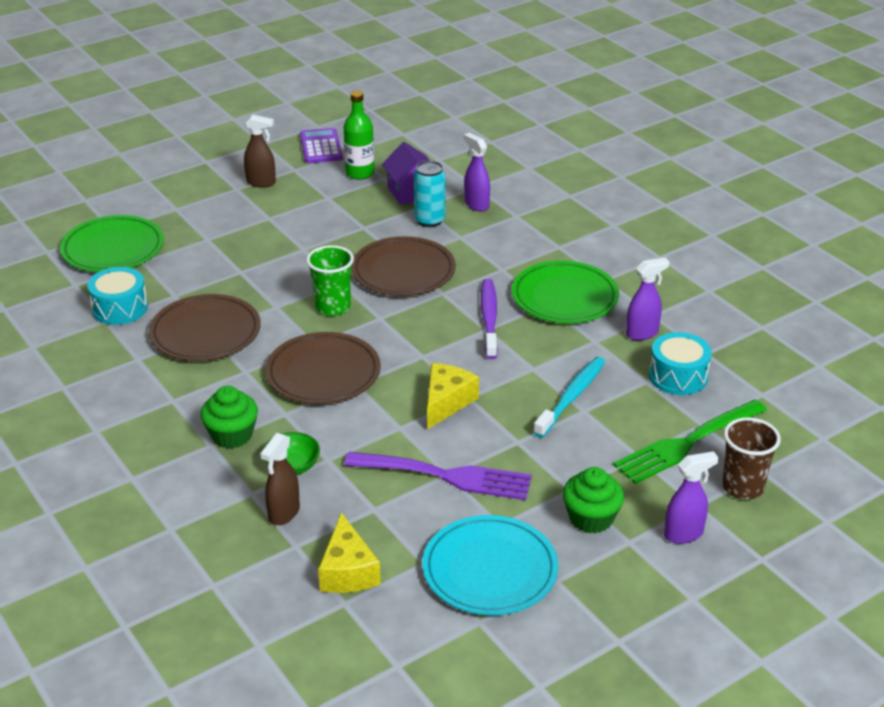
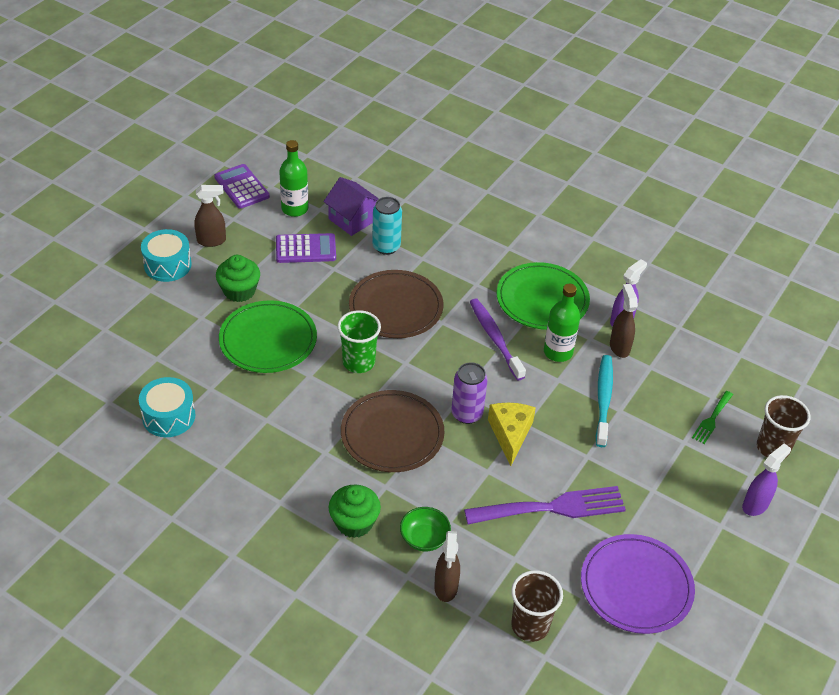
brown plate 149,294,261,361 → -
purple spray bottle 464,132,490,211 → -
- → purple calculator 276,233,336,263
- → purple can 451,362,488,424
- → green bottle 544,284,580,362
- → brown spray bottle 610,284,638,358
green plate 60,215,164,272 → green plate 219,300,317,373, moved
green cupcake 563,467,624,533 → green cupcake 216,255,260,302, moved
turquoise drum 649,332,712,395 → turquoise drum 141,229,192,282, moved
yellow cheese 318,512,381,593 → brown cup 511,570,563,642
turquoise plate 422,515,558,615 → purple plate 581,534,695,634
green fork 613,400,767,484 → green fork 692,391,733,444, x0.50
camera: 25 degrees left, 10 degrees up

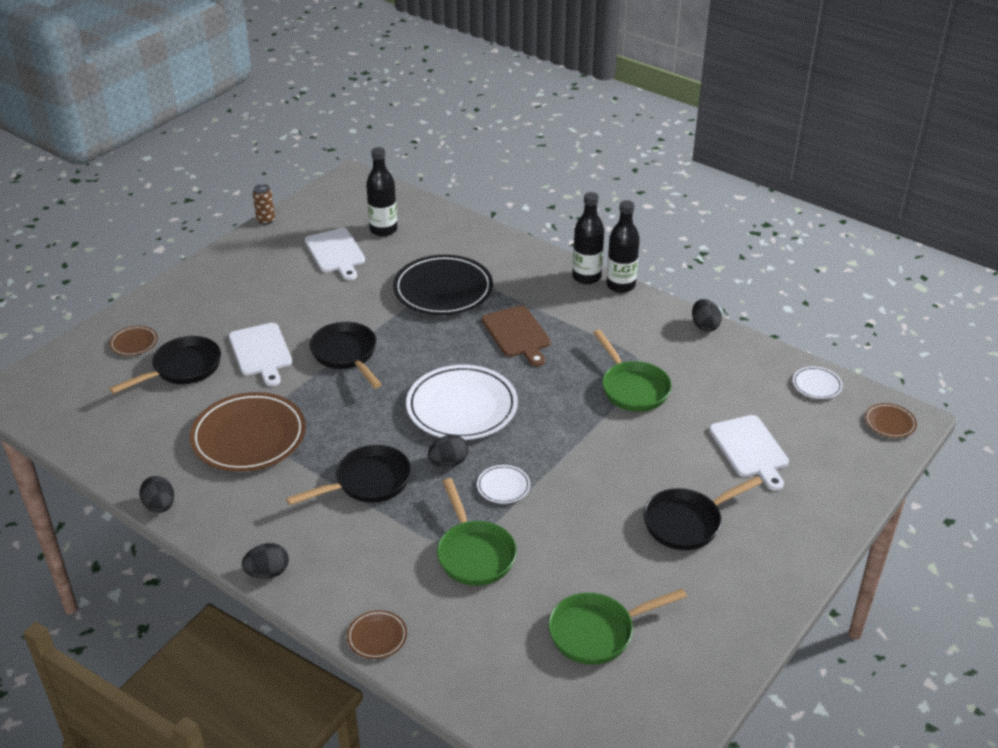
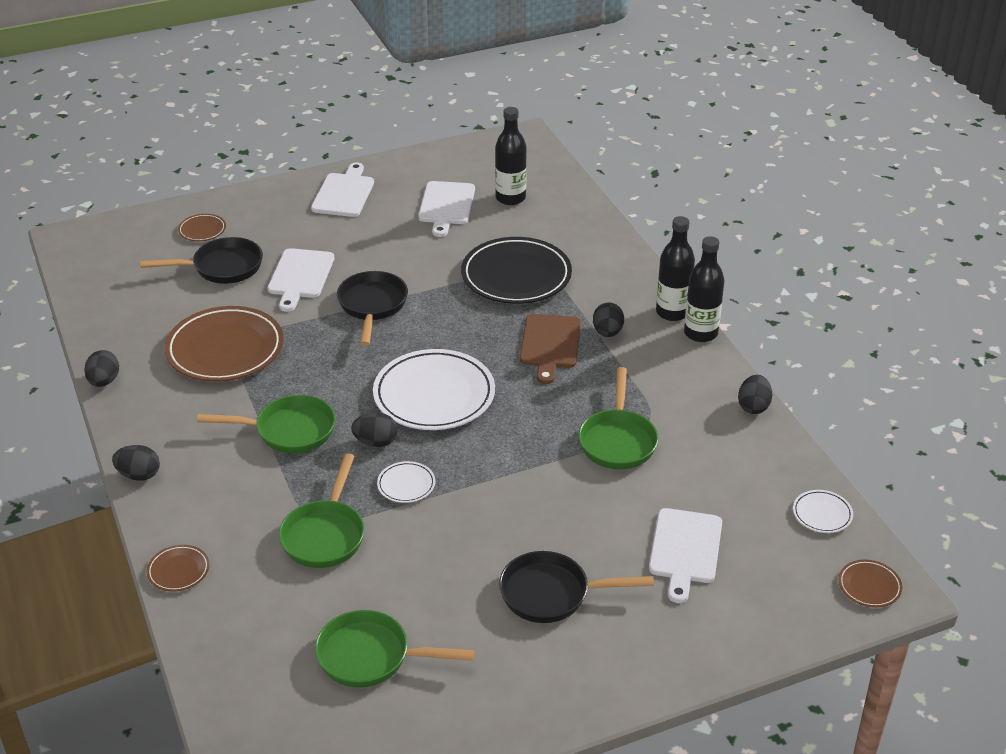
brown can 253,184,275,225 → -
- → white cutting board 311,163,374,217
- → black egg 593,302,624,337
black pan 286,445,411,505 → green pan 197,395,336,453
camera: 30 degrees right, 0 degrees up

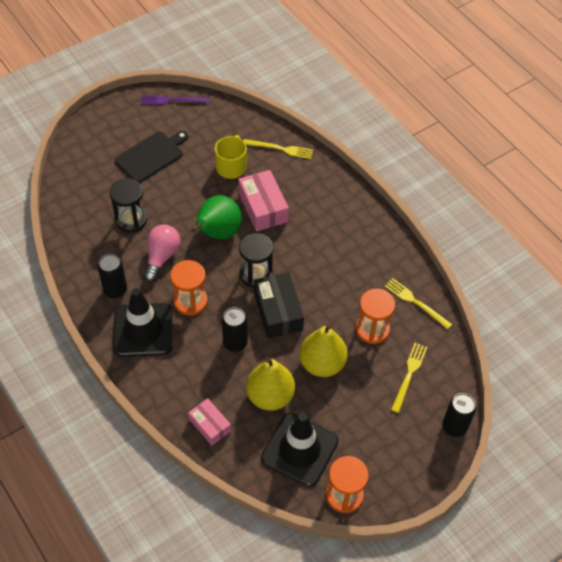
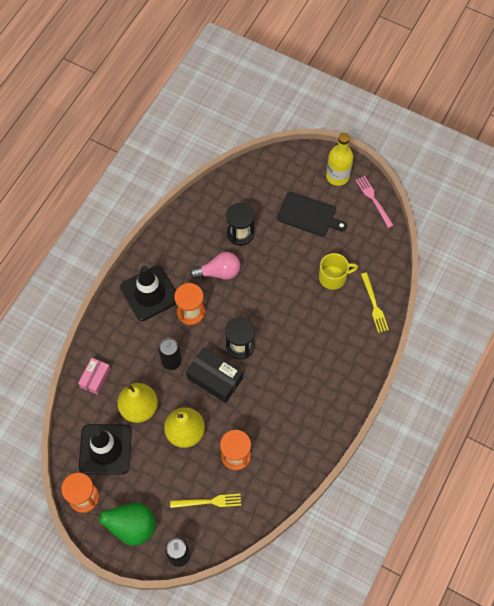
black can 98,254,127,298 → -
pink box 238,170,289,232 → -
yellow fork 385,278,452,329 → -
- → yellow bottle 326,133,353,186
green pear 191,195,242,239 → green pear 87,503,156,546, moved
purple fork 141,95,210,105 → pink fork 356,176,394,228
black box 254,272,304,338 → black box 186,347,243,403, 75 degrees clockwise
camera: 65 degrees right, 10 degrees up

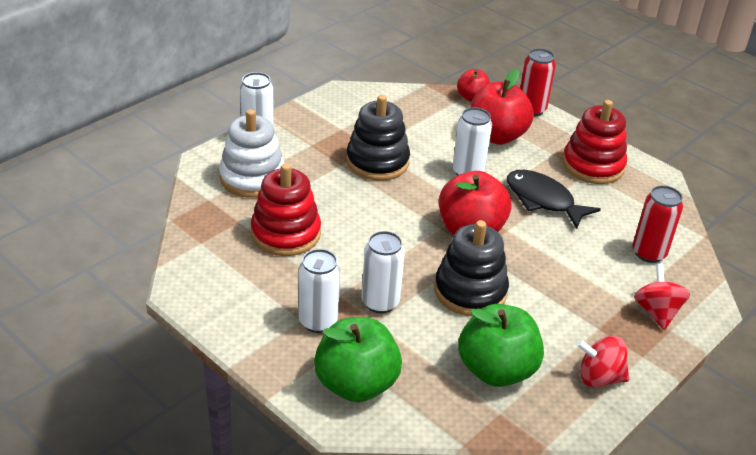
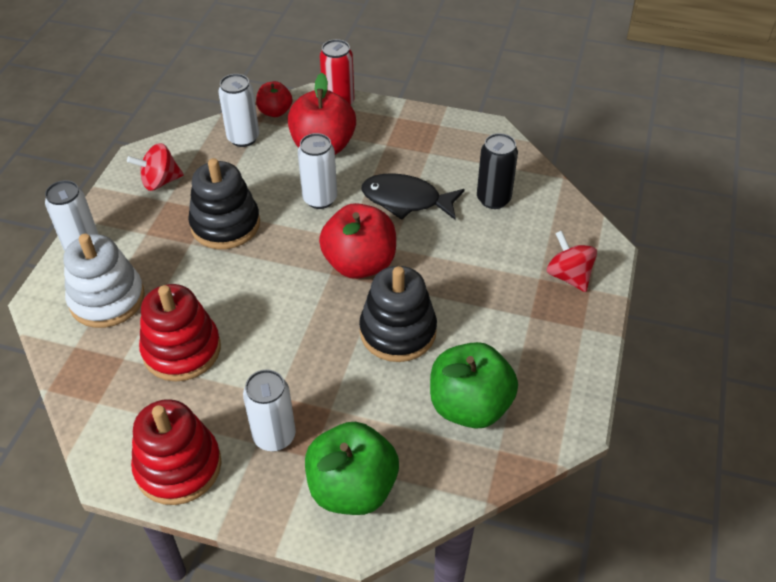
red can 633,185,683,263 → -
- → black can 477,133,518,209
white can 362,231,405,313 → white can 218,74,259,147, moved
red stacking toy 562,100,627,184 → red stacking toy 131,399,222,505, moved
red spinning top 576,336,629,387 → red spinning top 127,143,184,191, moved
camera: 25 degrees left, 10 degrees up

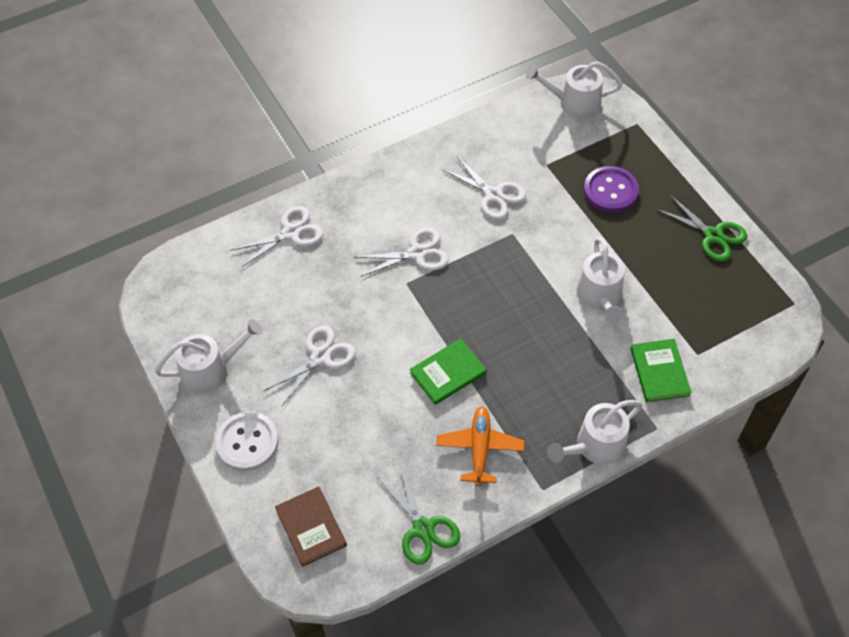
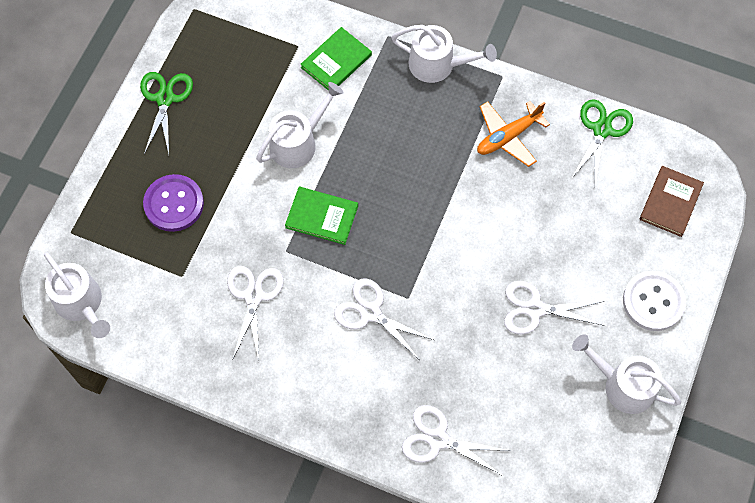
green book 410,338,487,405 → green book 285,187,358,245, moved
camera: 130 degrees left, 10 degrees up

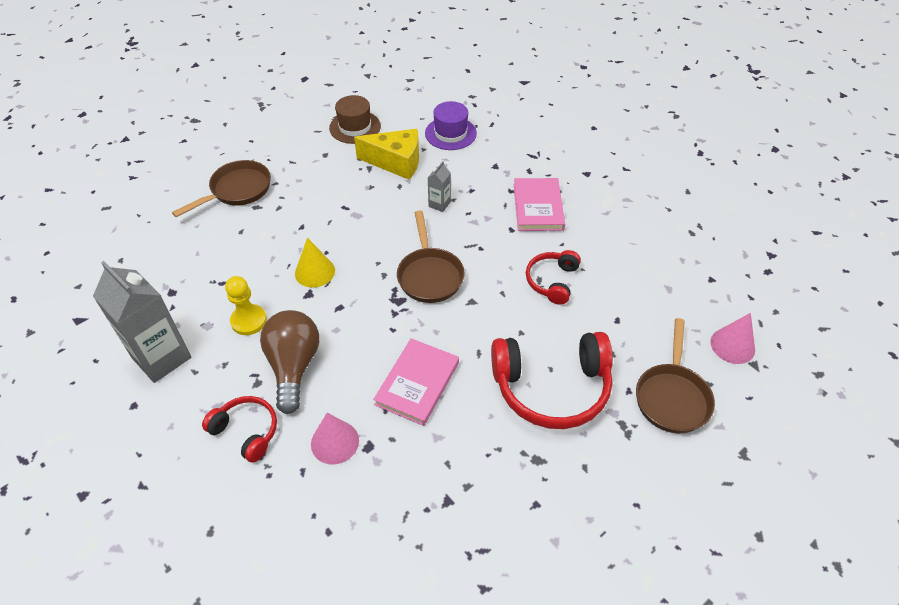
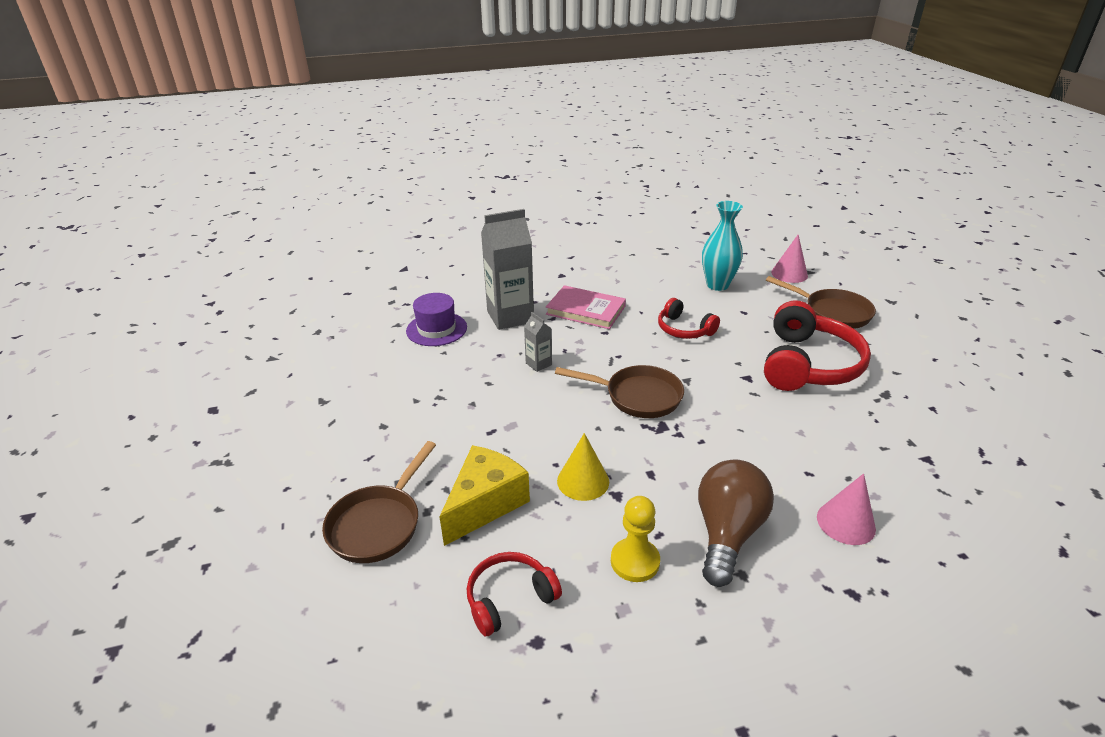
brown hat 329,95,381,144 → -
pink book 373,338,459,426 → -
- → turquoise vase 702,201,743,291
grey carton 93,261,191,383 → grey carton 481,209,534,330, moved
red headphones 202,396,277,463 → red headphones 467,552,562,636, moved
yellow cheese 354,129,419,180 → yellow cheese 439,445,530,546, moved
brown pan 172,160,271,217 → brown pan 322,441,436,563, 135 degrees counterclockwise
brown light bulb 260,310,319,414 → brown light bulb 698,460,774,587, 90 degrees clockwise
camera: 65 degrees left, 15 degrees down

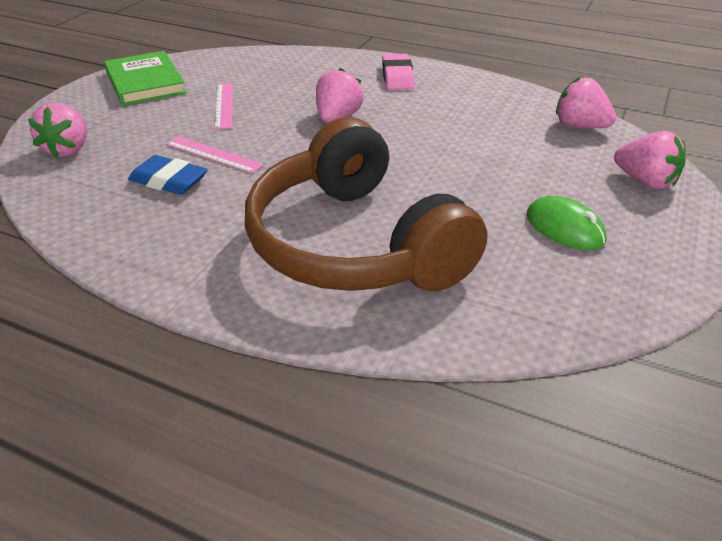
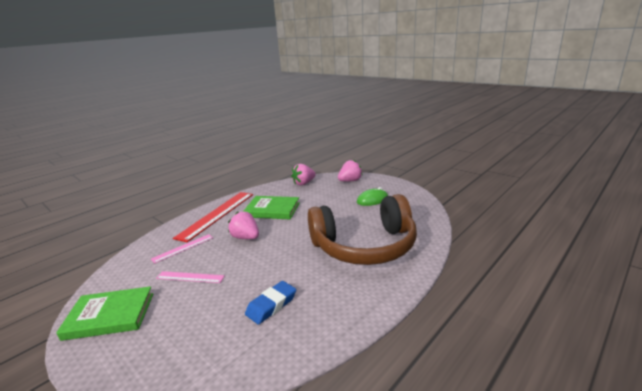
pink strawberry 28,103,87,158 → -
- → green book 243,196,300,219
pink ruler 166,136,264,173 → pink ruler 151,234,213,263, moved
pink eraser 382,54,415,90 → red ruler 173,192,253,242
camera: 70 degrees left, 15 degrees down

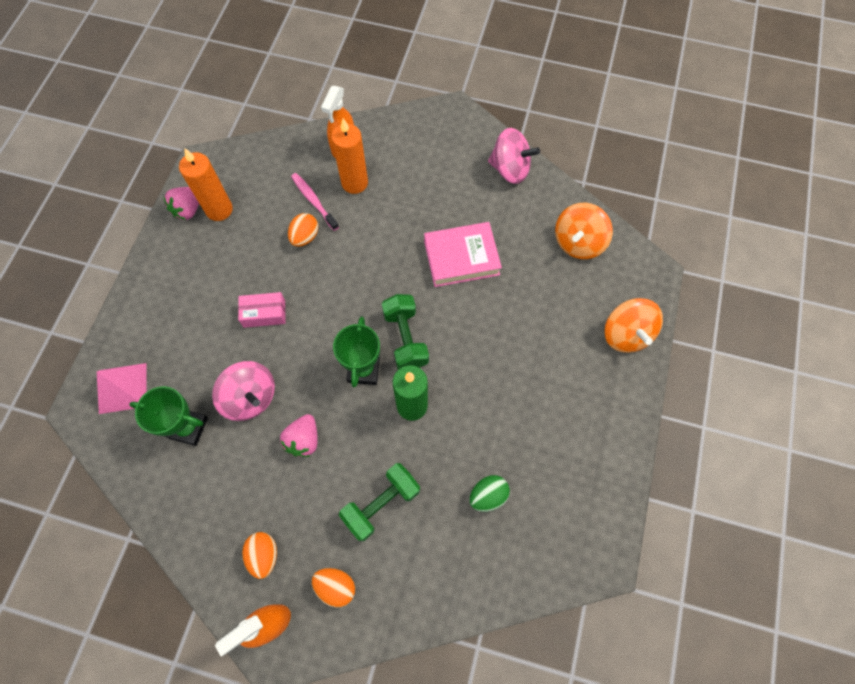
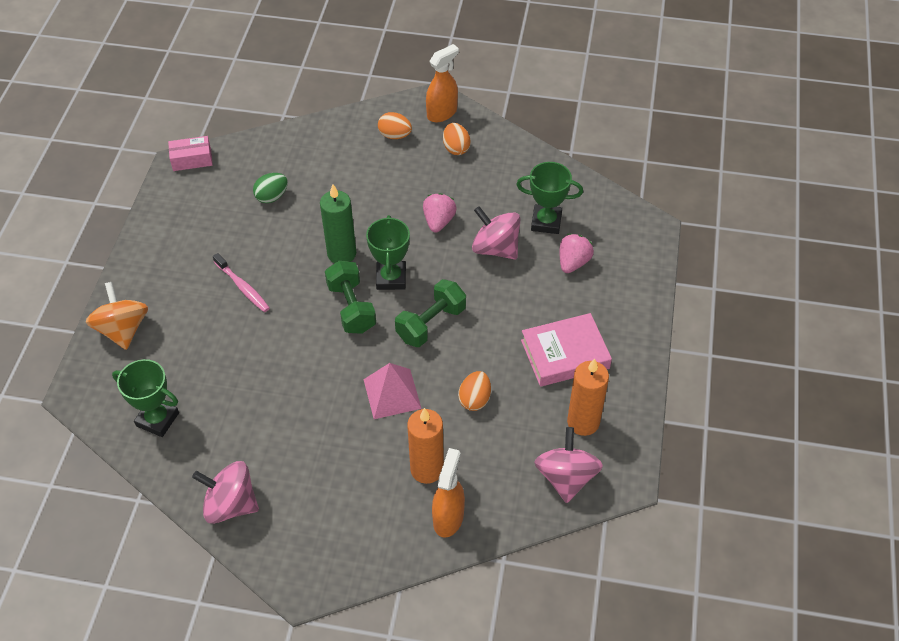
- → pink spinning top 534,427,603,503
pink pyramid 97,363,146,414 → pink pyramid 363,363,422,419, moved
pink strawberry 163,187,199,220 → pink strawberry 560,234,594,273, moved
pink box 238,292,286,328 → pink box 168,136,213,171, moved
pink toothbrush 291,173,339,231 → pink toothbrush 213,253,270,312, moved
green dumbbell 339,463,420,541 → green dumbbell 395,279,466,347, moved
pink book 424,222,502,287 → pink book 521,313,612,387, moved
orange spinning top 555,202,613,259 → green trophy 112,359,179,437
camera: 175 degrees right, 15 degrees down

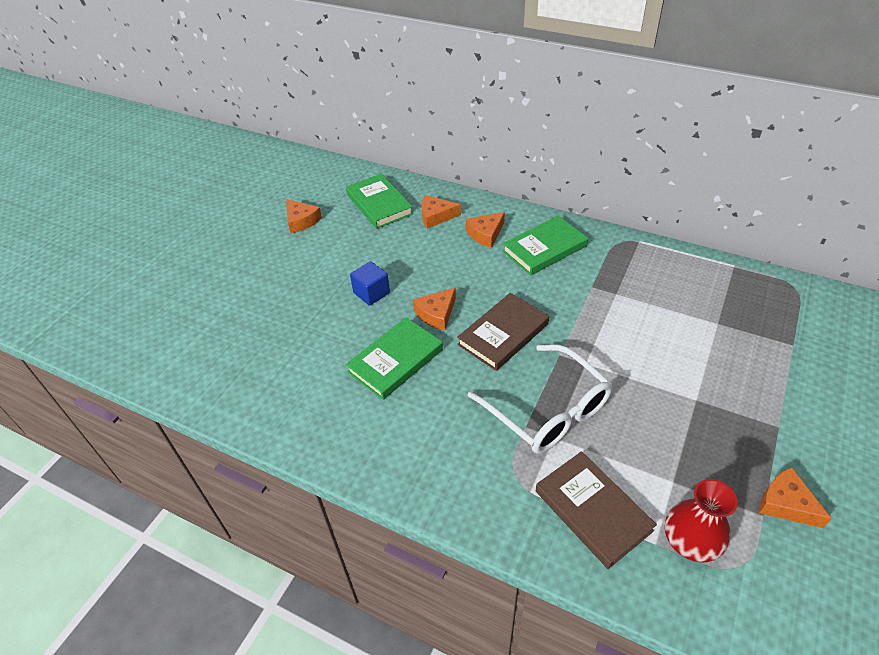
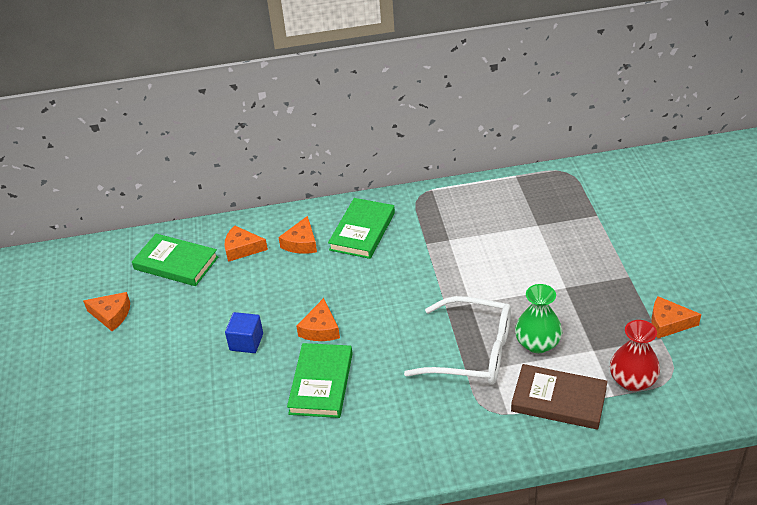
brown book 457,293,549,371 → -
- → green vase 515,284,562,353
orange cheese 421,195,461,229 → orange cheese 224,225,268,262, 45 degrees clockwise
camera: 35 degrees left, 5 degrees down

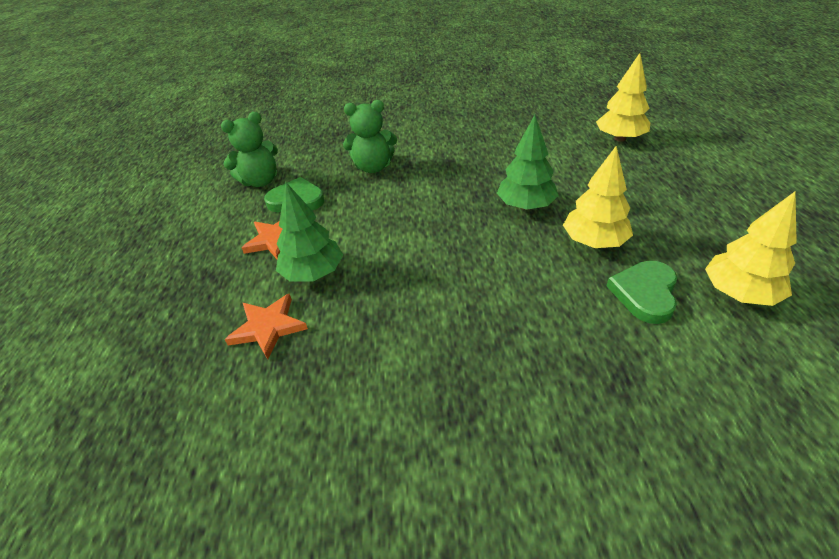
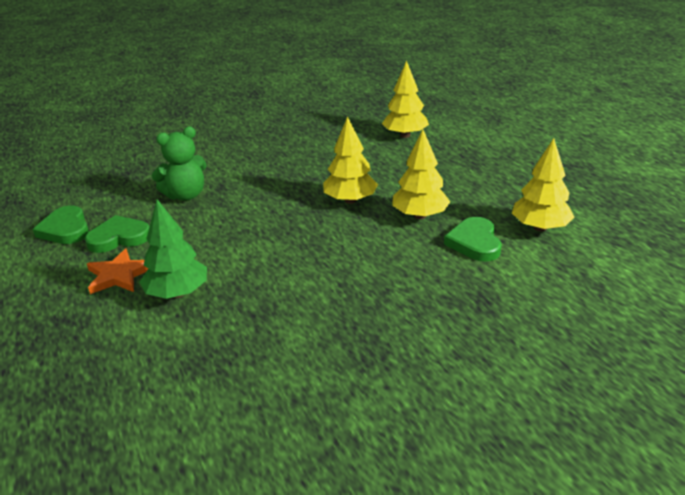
orange star 225,293,308,359 → -
green teddy bear 221,112,278,187 → green heart 32,205,89,244
green tree 497,115,559,210 → yellow tree 323,116,378,204
camera: 25 degrees left, 10 degrees down

